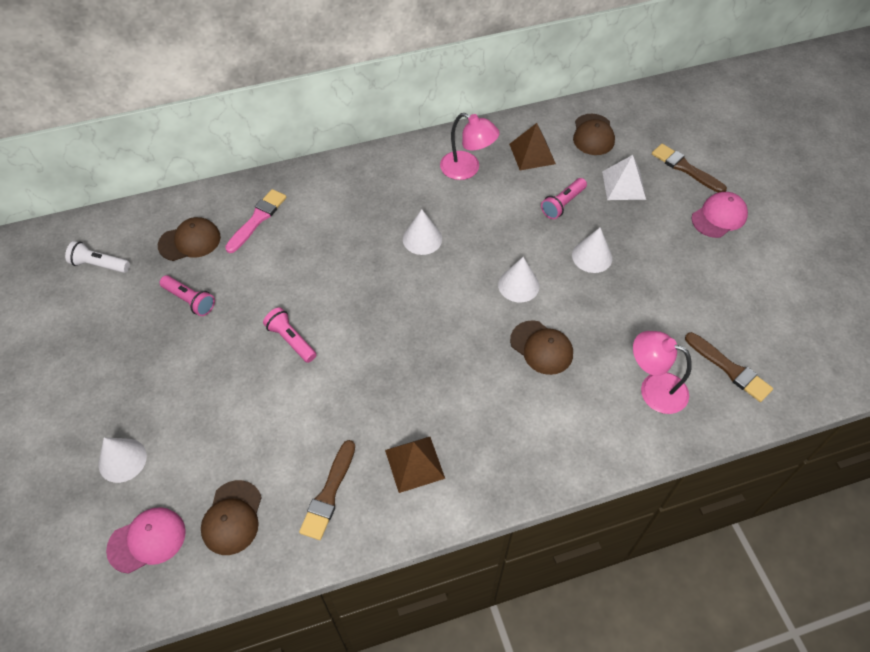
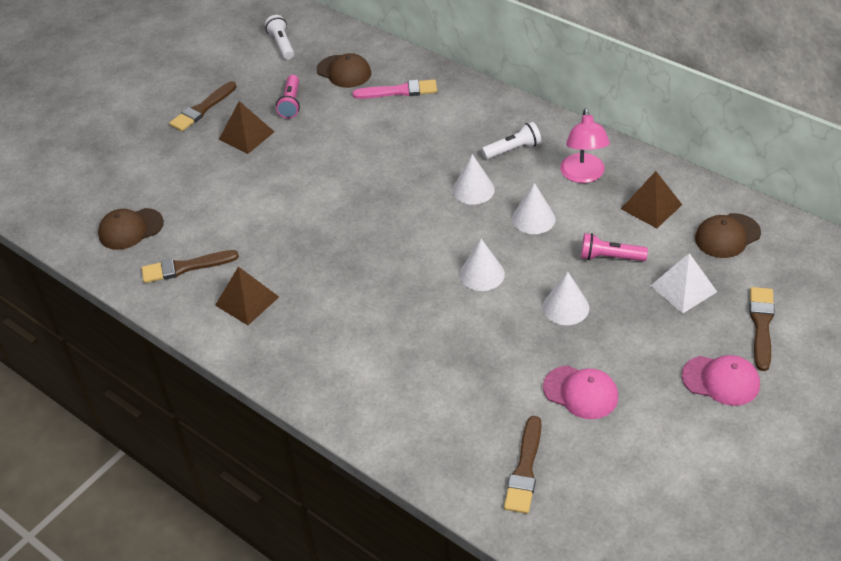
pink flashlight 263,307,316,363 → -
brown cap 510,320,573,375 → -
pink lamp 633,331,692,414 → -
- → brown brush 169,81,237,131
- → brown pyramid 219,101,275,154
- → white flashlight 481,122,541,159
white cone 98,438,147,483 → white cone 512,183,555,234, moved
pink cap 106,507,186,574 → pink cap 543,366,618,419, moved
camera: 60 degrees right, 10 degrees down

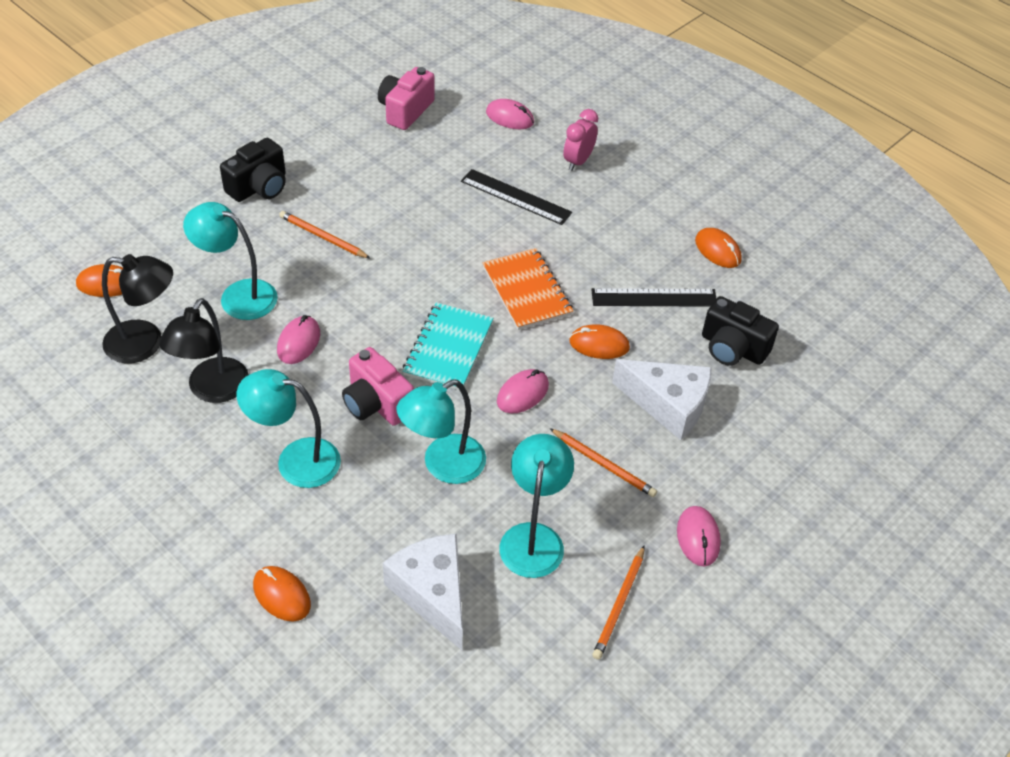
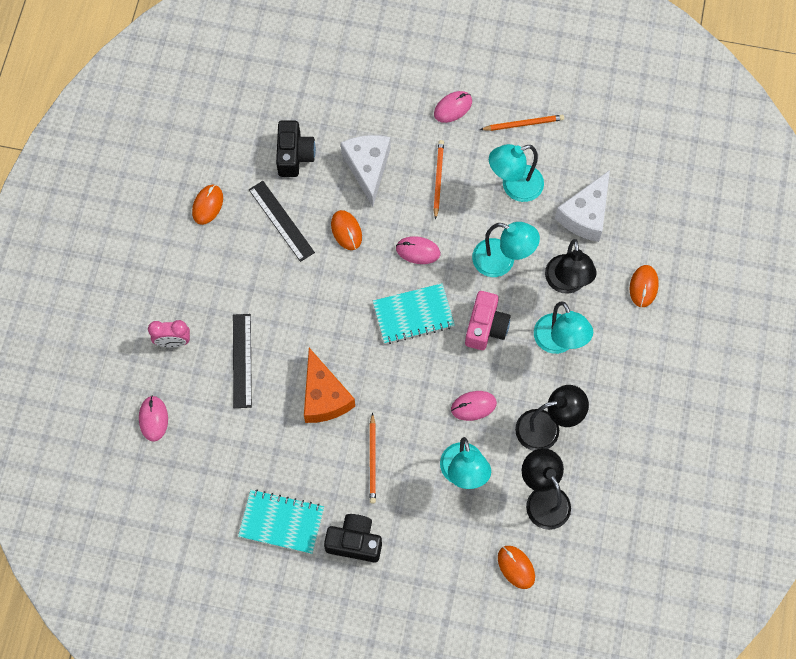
pink camera 378,67,435,130 → -
orange notebook 482,248,573,330 → -
- → turquoise notebook 238,489,324,554
- → orange cheese 304,348,355,423
- → black lamp 545,239,597,294
camera: 120 degrees left, 20 degrees up

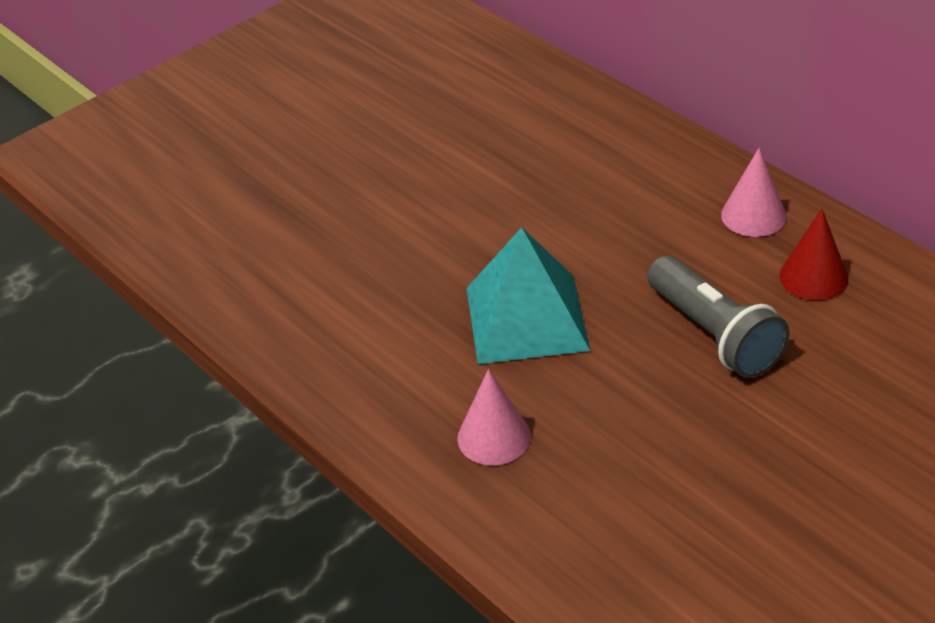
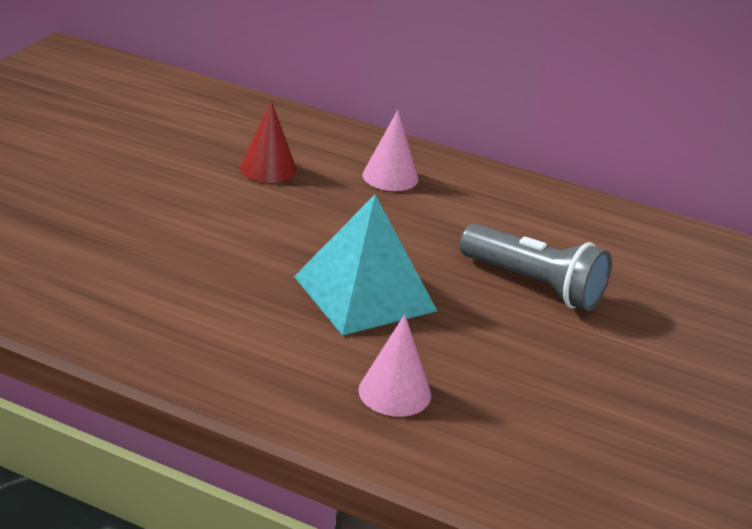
pink cone 721,148,787,237 → pink cone 363,110,419,191, moved
red cone 779,208,848,300 → red cone 240,101,297,183, moved
camera: 30 degrees left, 10 degrees down

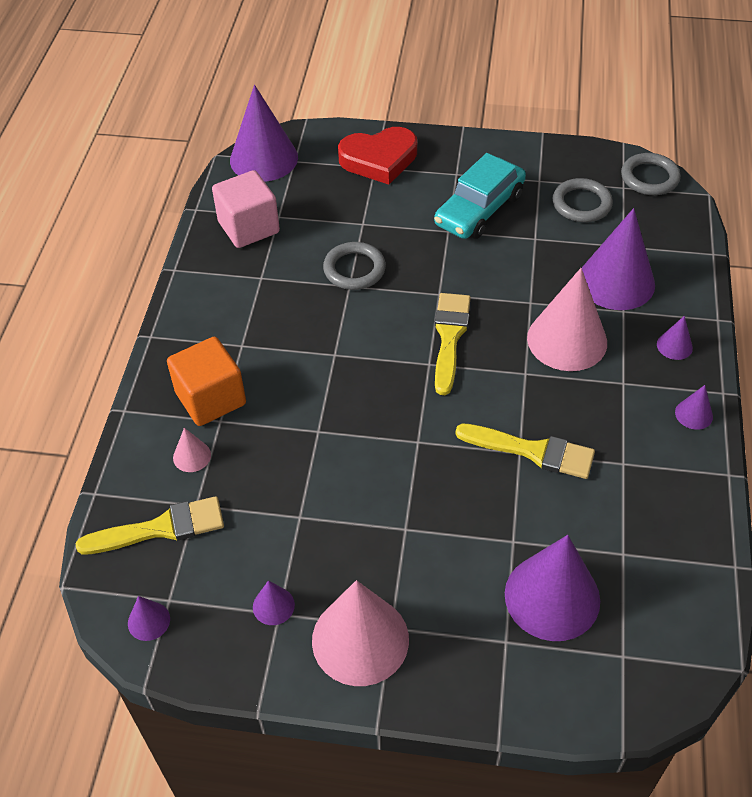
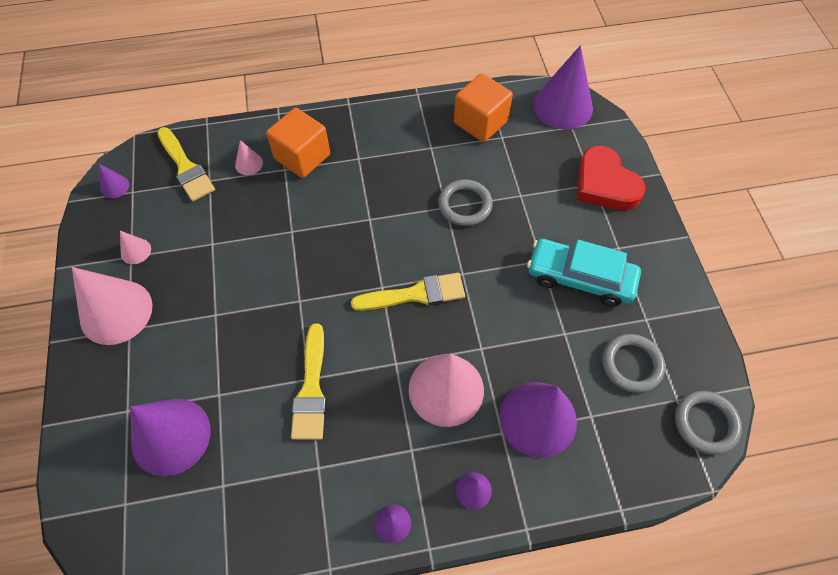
pink cube 212,170,280,248 → orange cube 454,73,513,142
purple cone 253,580,295,625 → pink cone 120,231,151,264
camera: 70 degrees right, 10 degrees up

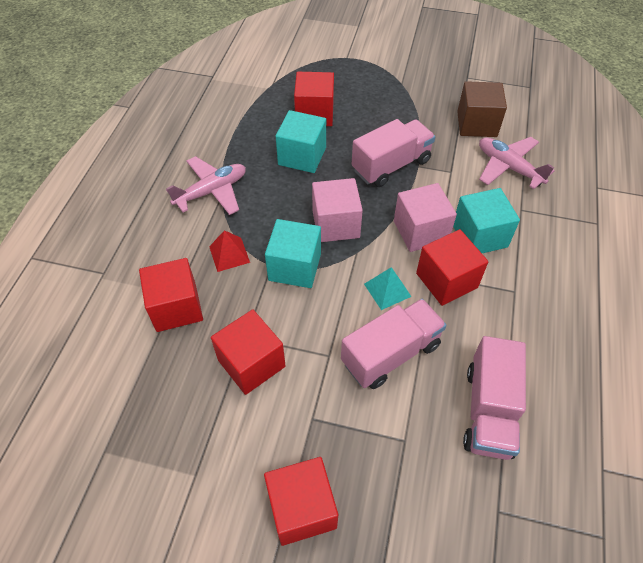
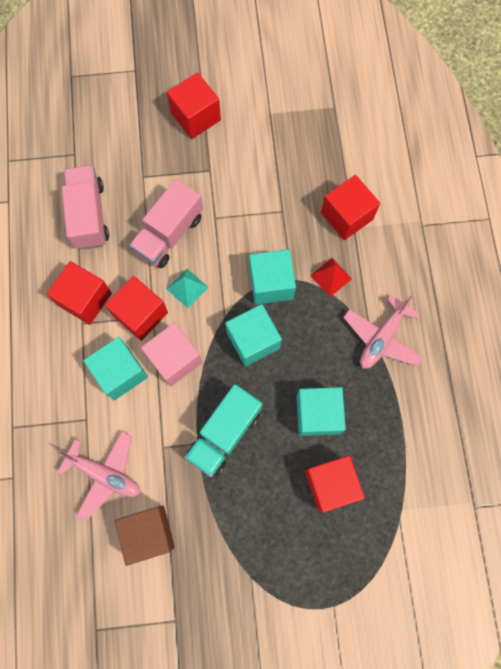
red cube 211,309,285,395 → red cube 47,261,112,325, moved
pink cube 312,178,363,242 → turquoise cube 225,304,282,366
pink truck 352,119,435,187 → turquoise truck 184,384,262,477
camera: 160 degrees right, 20 degrees up

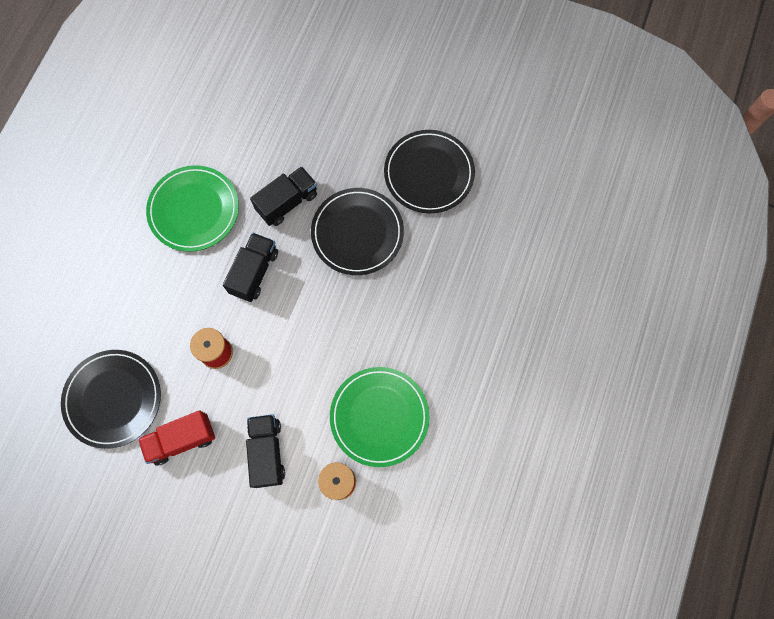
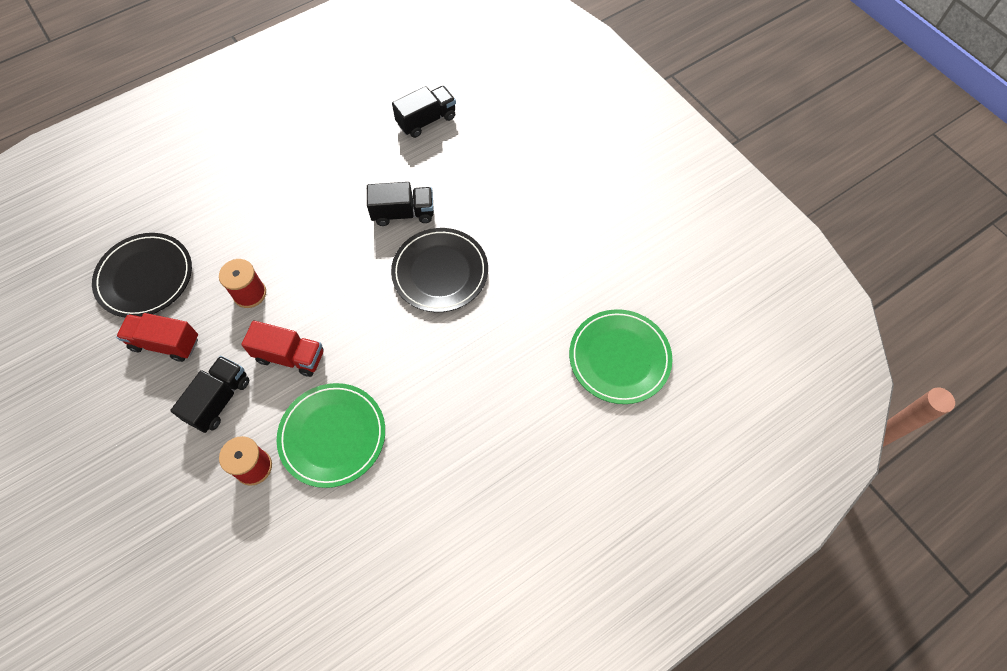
black plate 384,130,475,213 → -
- → red truck 241,320,323,377
green plate 146,165,239,252 → green plate 569,309,672,404, moved
black truck 223,233,278,302 → black truck 392,86,456,138, moved
camera: 35 degrees right, 10 degrees down

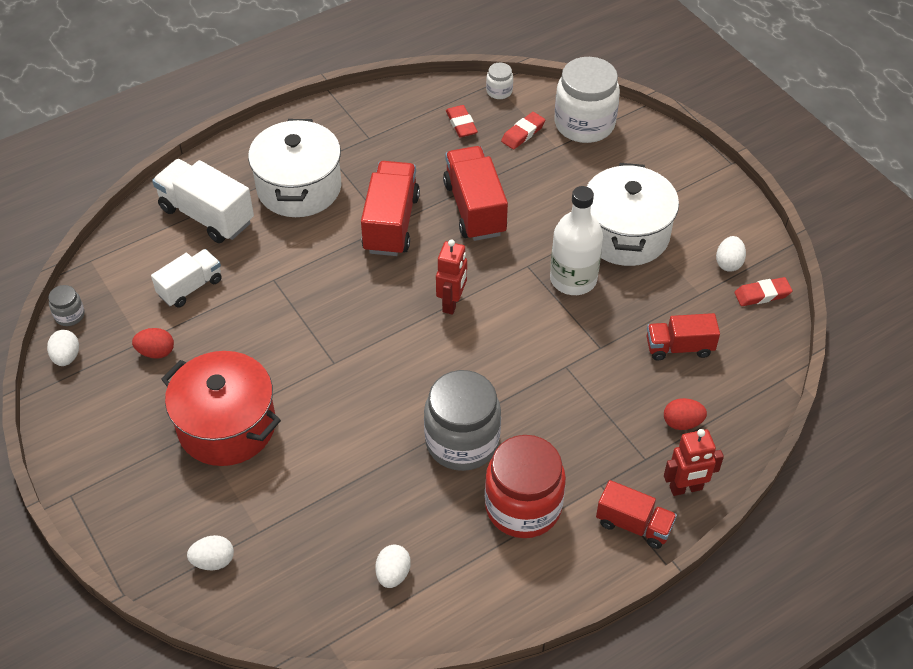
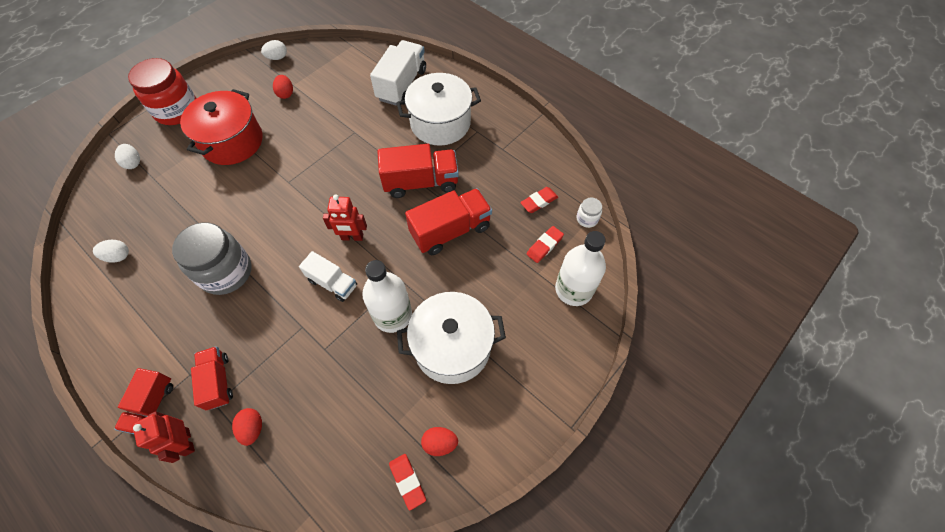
grey jar 48,285,85,326 → -
white truck 151,249,222,308 → white truck 299,251,357,302, moved
red jar 485,435,566,538 → red jar 128,58,197,125, moved
red truck 646,313,720,361 → red truck 191,346,233,410, moved
white jar 555,57,620,143 → white bottle 555,231,606,306
white egg 716,236,746,272 → red egg 421,427,458,456
red eraser 501,112,545,149 → red eraser 526,226,564,263, 75 degrees counterclockwise
camera: 75 degrees right, 10 degrees up

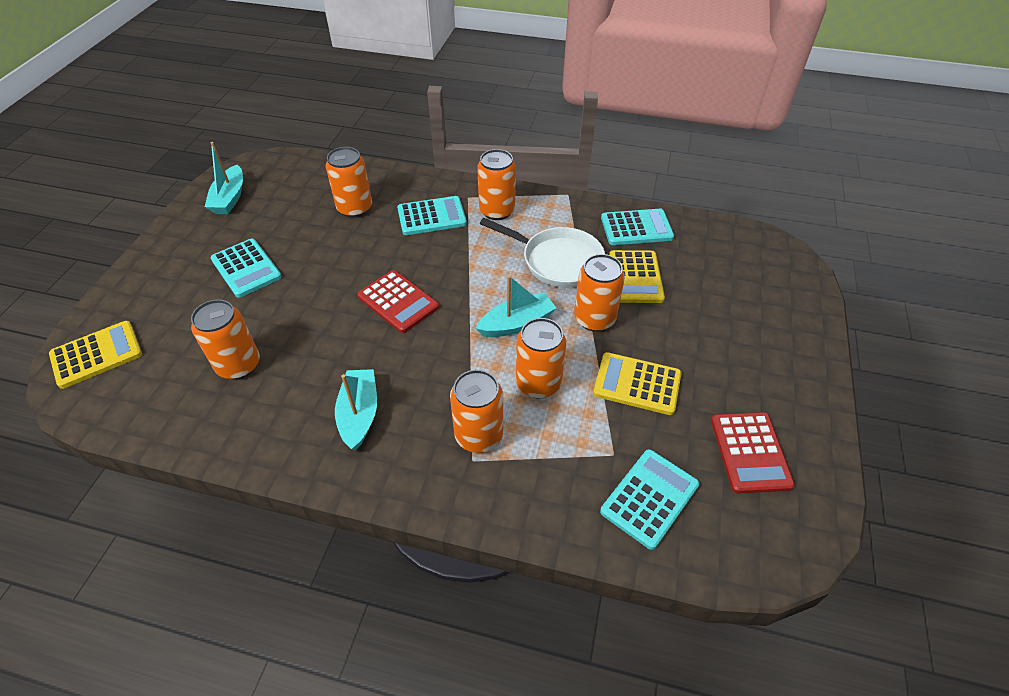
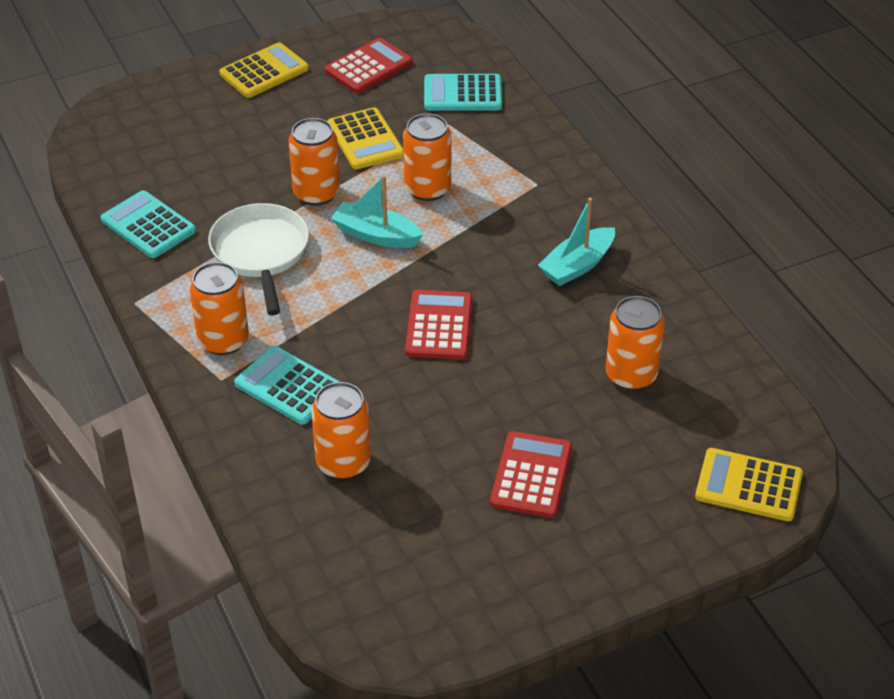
turquoise boat 205,142,243,214 → -
orange can 450,370,503,453 → -
yellow calculator 609,250,665,303 → yellow calculator 219,42,309,98, moved
turquoise calculator 210,239,282,298 → red calculator 490,431,572,518
camera: 130 degrees left, 5 degrees down

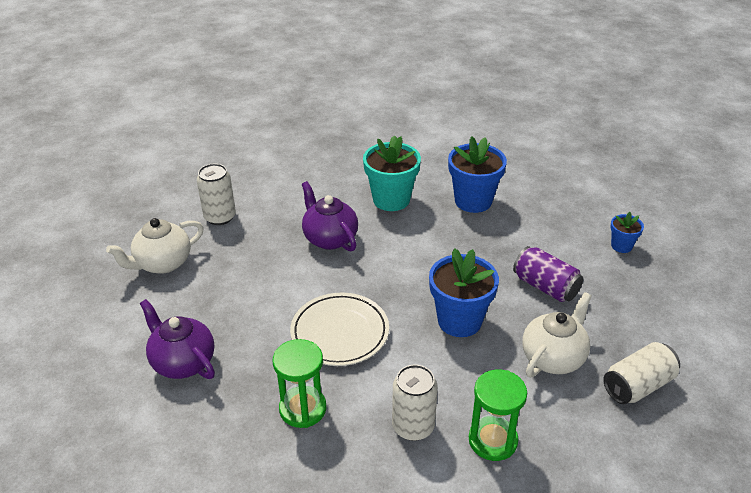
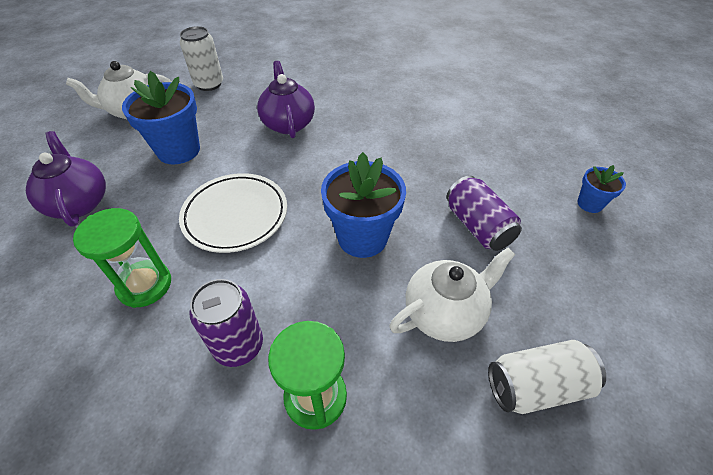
turquoise flower pot 363,135,421,211 → -
blue flower pot 448,136,507,213 → blue flower pot 122,71,200,164, moved
white can 392,365,438,441 → purple can 189,279,263,367
camera: 20 degrees right, 10 degrees up

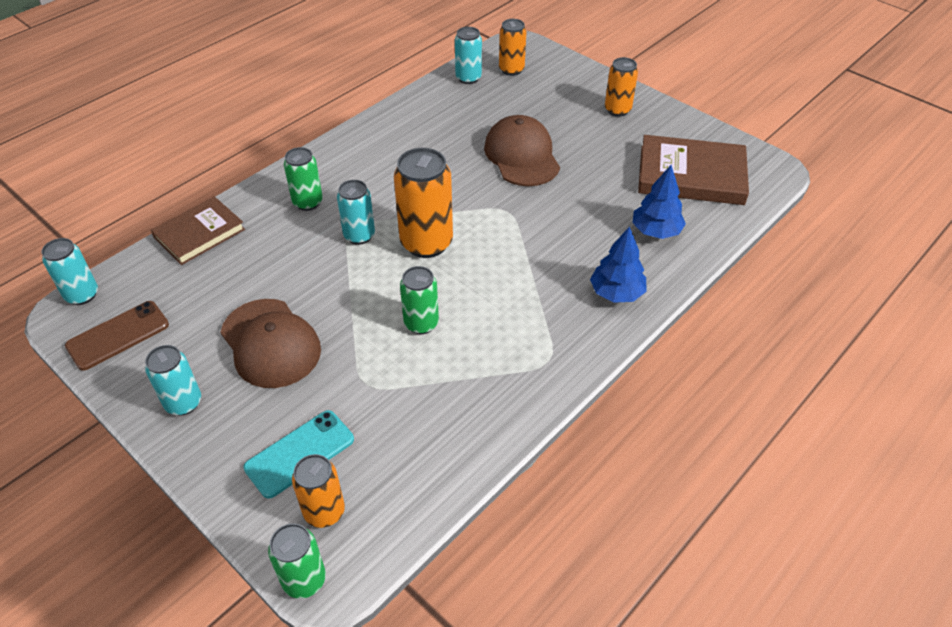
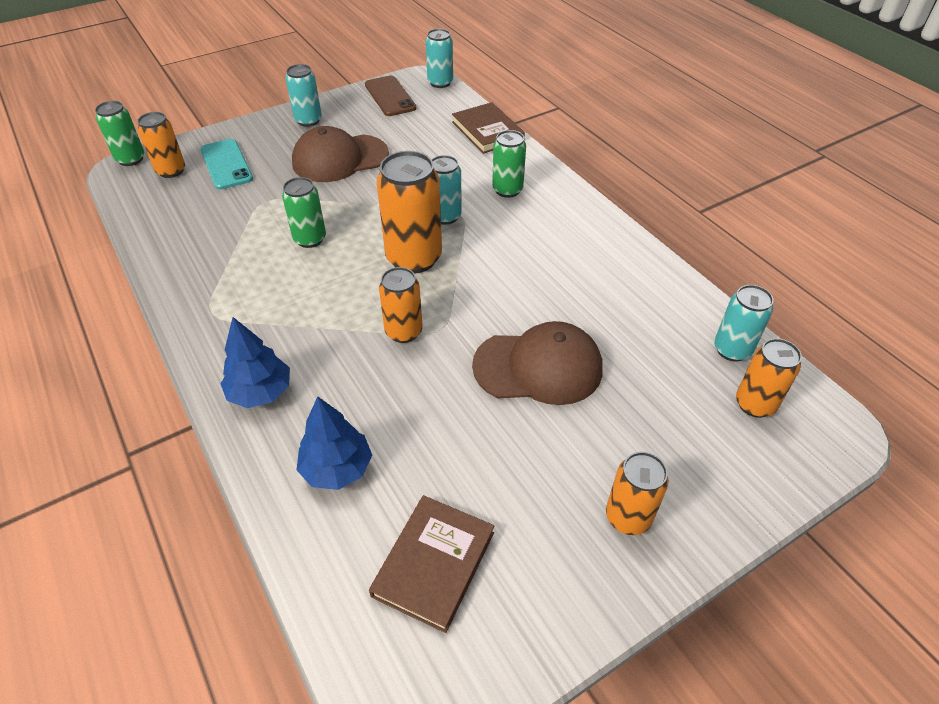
- → orange can 379,267,422,343
brown book 638,135,749,205 → brown book 369,495,494,633, x0.66
camera: 105 degrees right, 0 degrees up

